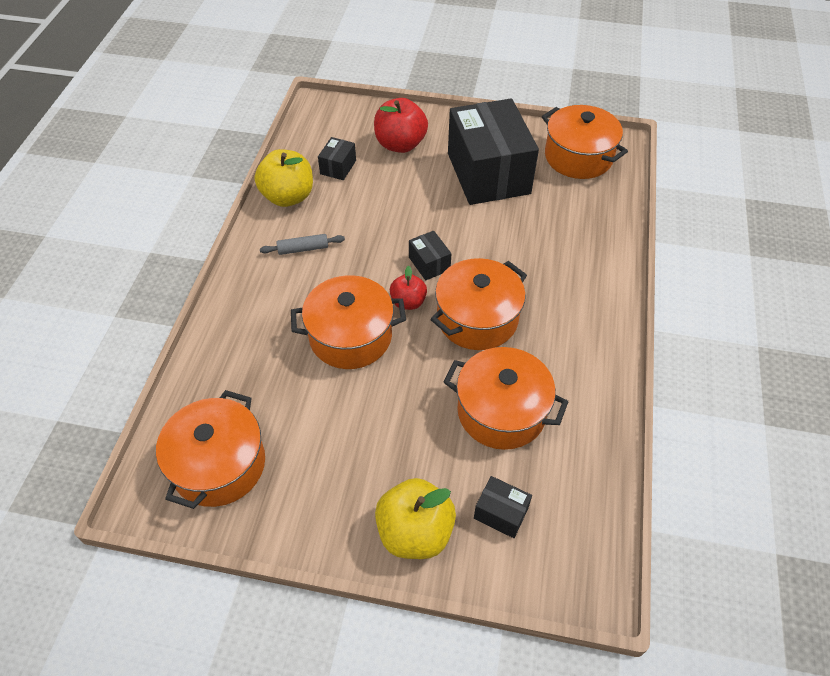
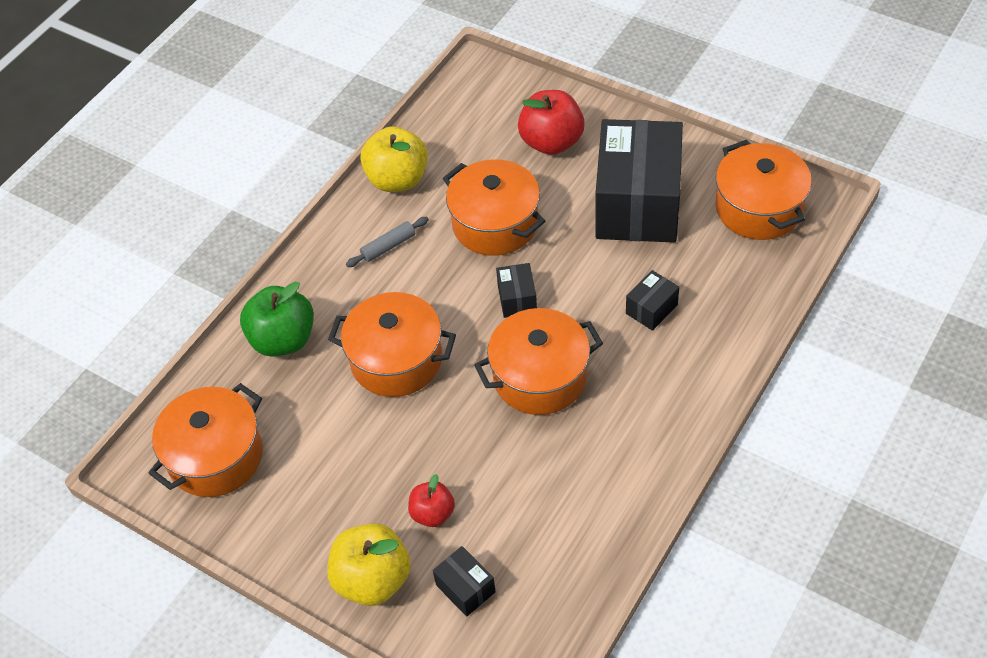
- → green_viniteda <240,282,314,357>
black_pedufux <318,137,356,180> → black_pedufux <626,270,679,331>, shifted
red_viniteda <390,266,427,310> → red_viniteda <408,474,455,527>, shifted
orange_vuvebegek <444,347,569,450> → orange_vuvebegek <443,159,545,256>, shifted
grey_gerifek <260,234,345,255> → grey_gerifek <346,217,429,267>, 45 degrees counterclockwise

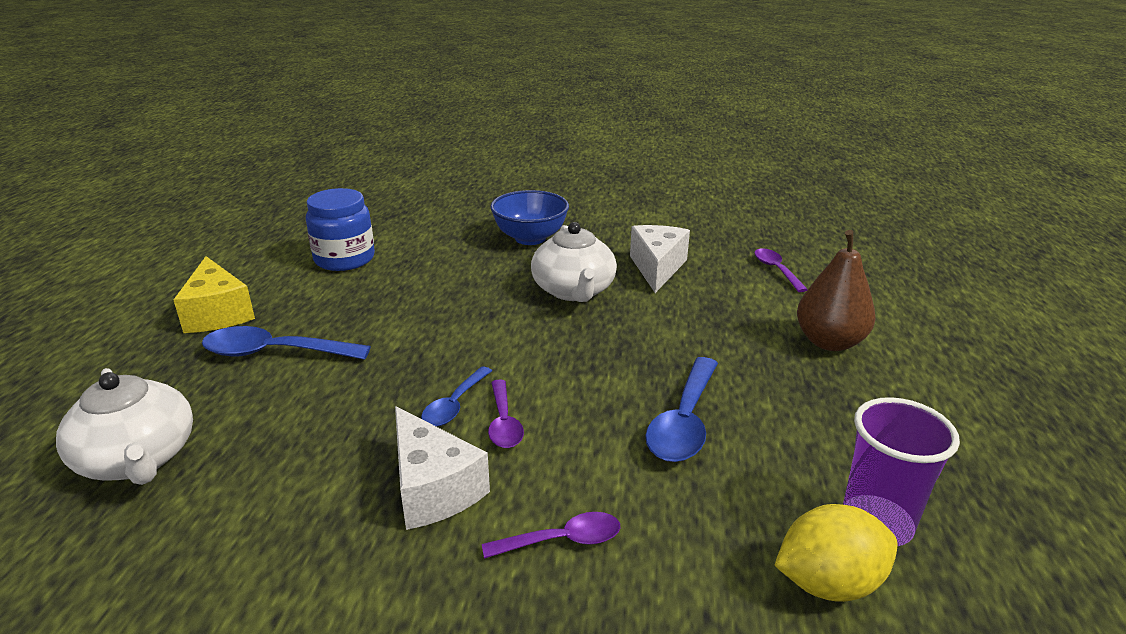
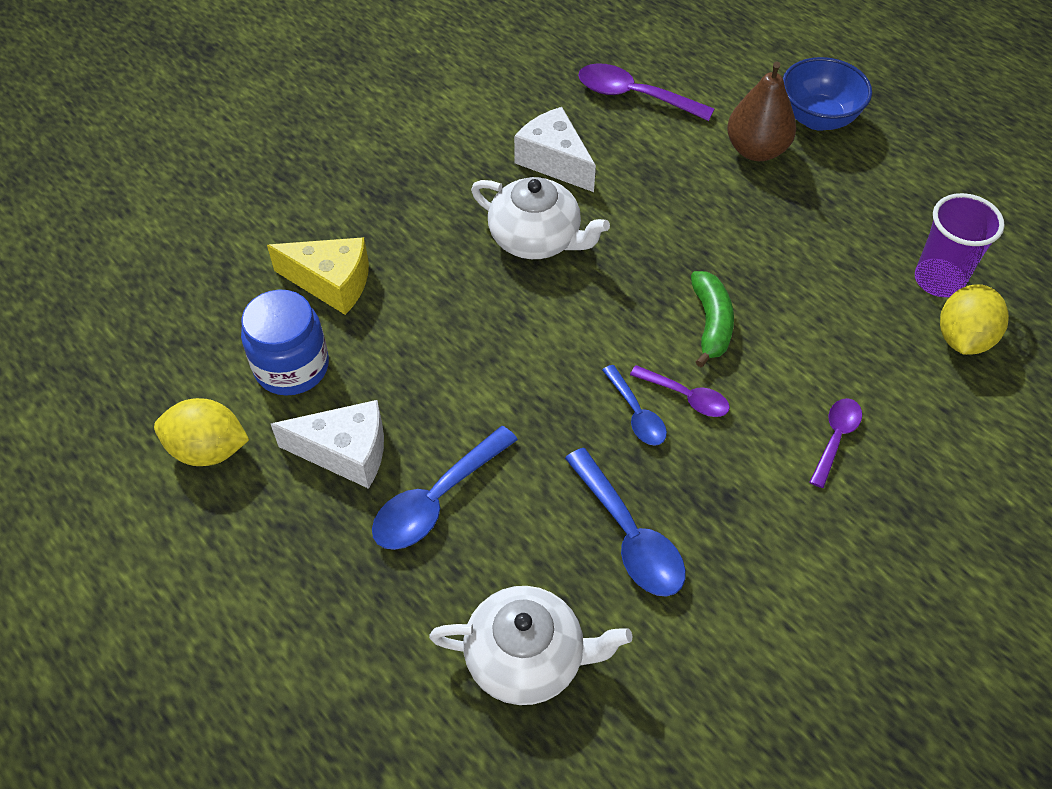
- → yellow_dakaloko <154,398,249,466>
- → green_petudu <691,271,734,367>
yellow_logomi <173,256,255,333> → yellow_logomi <267,237,369,315>, shifted
white_logomi <395,406,490,530> → white_logomi <271,400,384,489>, shifted
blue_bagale <490,190,569,245> → blue_bagale <783,57,872,131>, shifted
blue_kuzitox <645,357,718,462> → blue_kuzitox <565,448,686,597>, shifted
purple_kuzitox <755,248,808,292> → purple_kuzitox <578,63,714,121>, x1.63

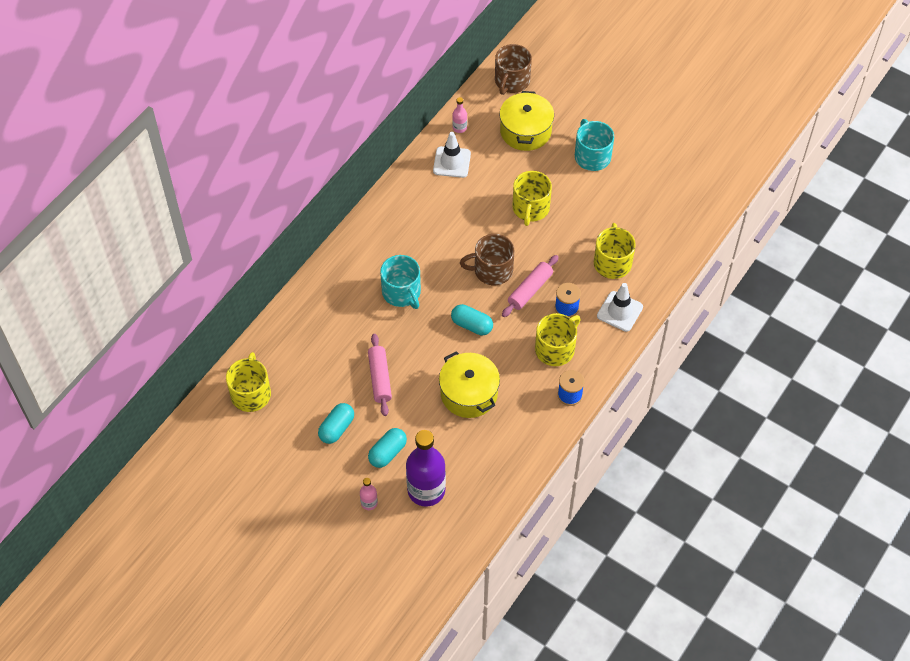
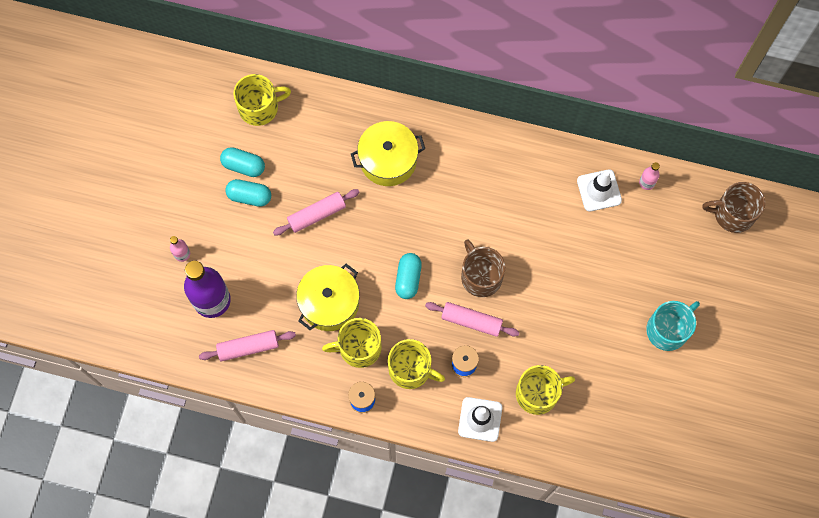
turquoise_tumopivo <380,255,421,309> → -
- → pink_gerifek <199,330,296,361>
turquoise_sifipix <368,428,407,468> → turquoise_sifipix <220,147,265,177>, shifted
yellow_vuvebegek <499,91,554,151> → yellow_vuvebegek <351,121,425,186>, shifted
yellow_tumopivo <512,171,552,226> → yellow_tumopivo <322,318,382,368>, shifted

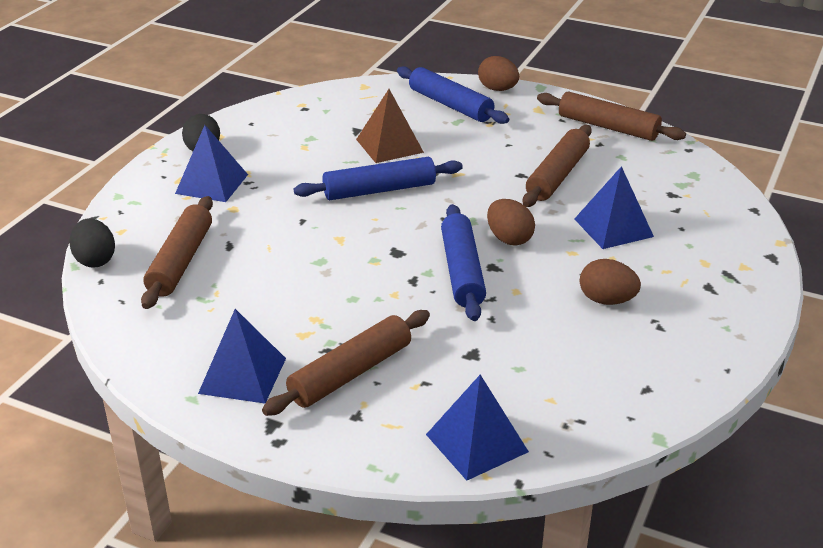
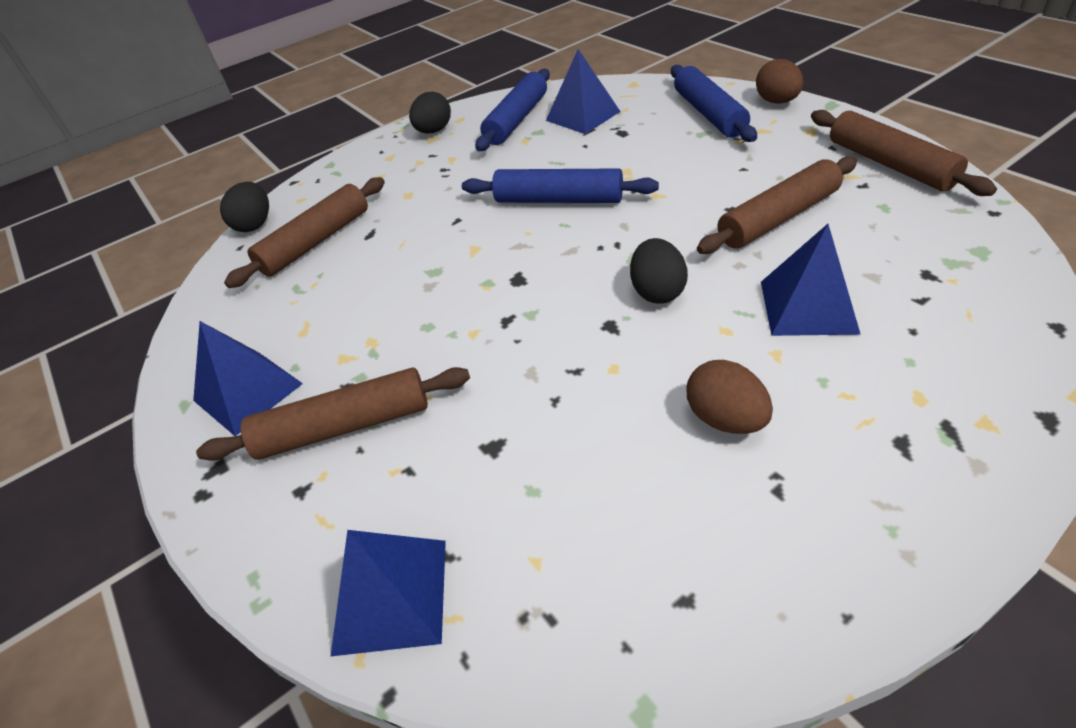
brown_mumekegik <356,89,424,163> → -
blue_mumekegik <175,125,248,202> → blue_mumekegik <546,49,621,134>, shifted
blue_gerifek <441,204,486,321> → blue_gerifek <475,69,550,151>, shifted
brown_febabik <487,199,535,246> → black_febabik <630,238,688,304>

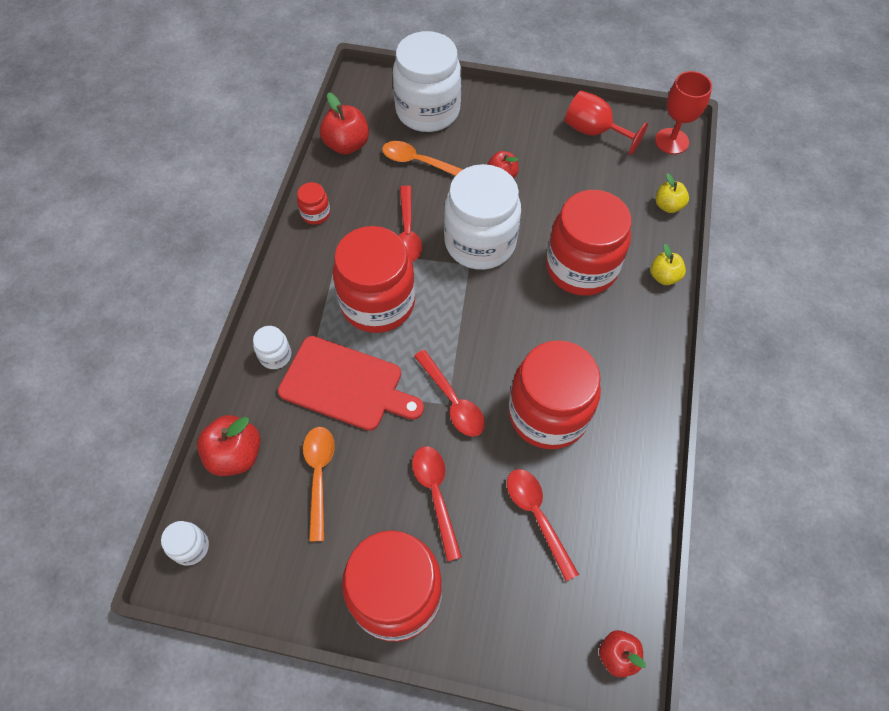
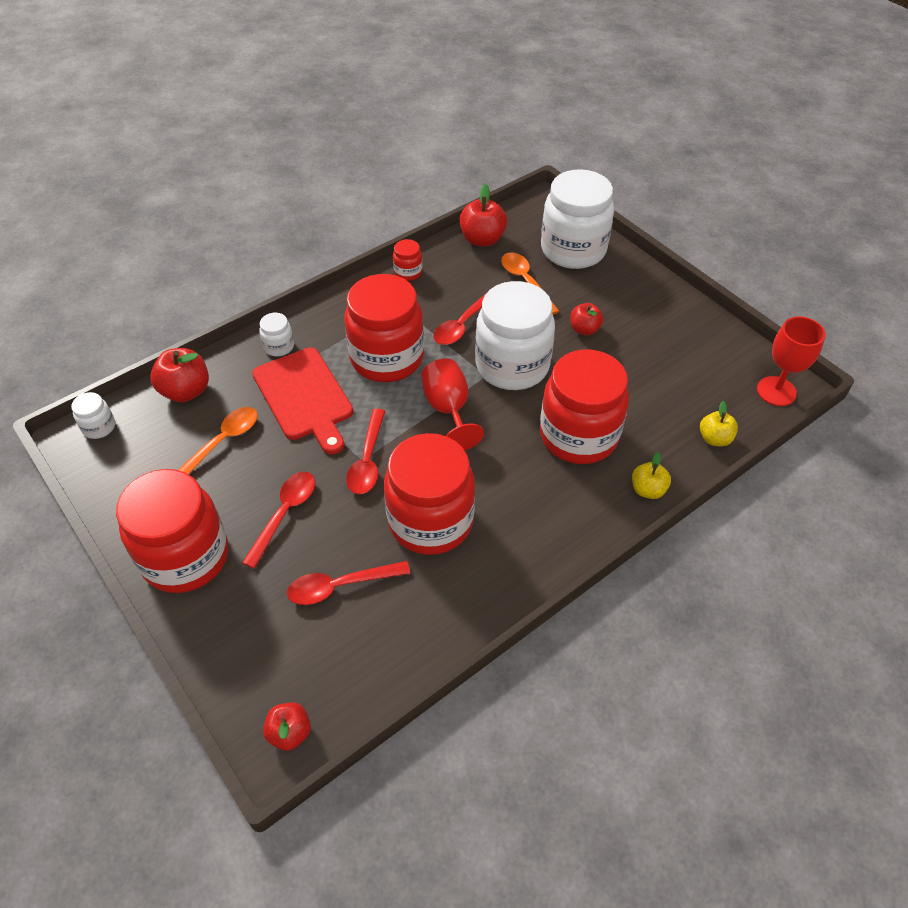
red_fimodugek <565,91,648,155> → red_fimodugek <421,358,484,450>, shifted
red_kuzitox <507,469,579,581> → red_kuzitox <287,561,411,605>, 120 degrees counterclockwise

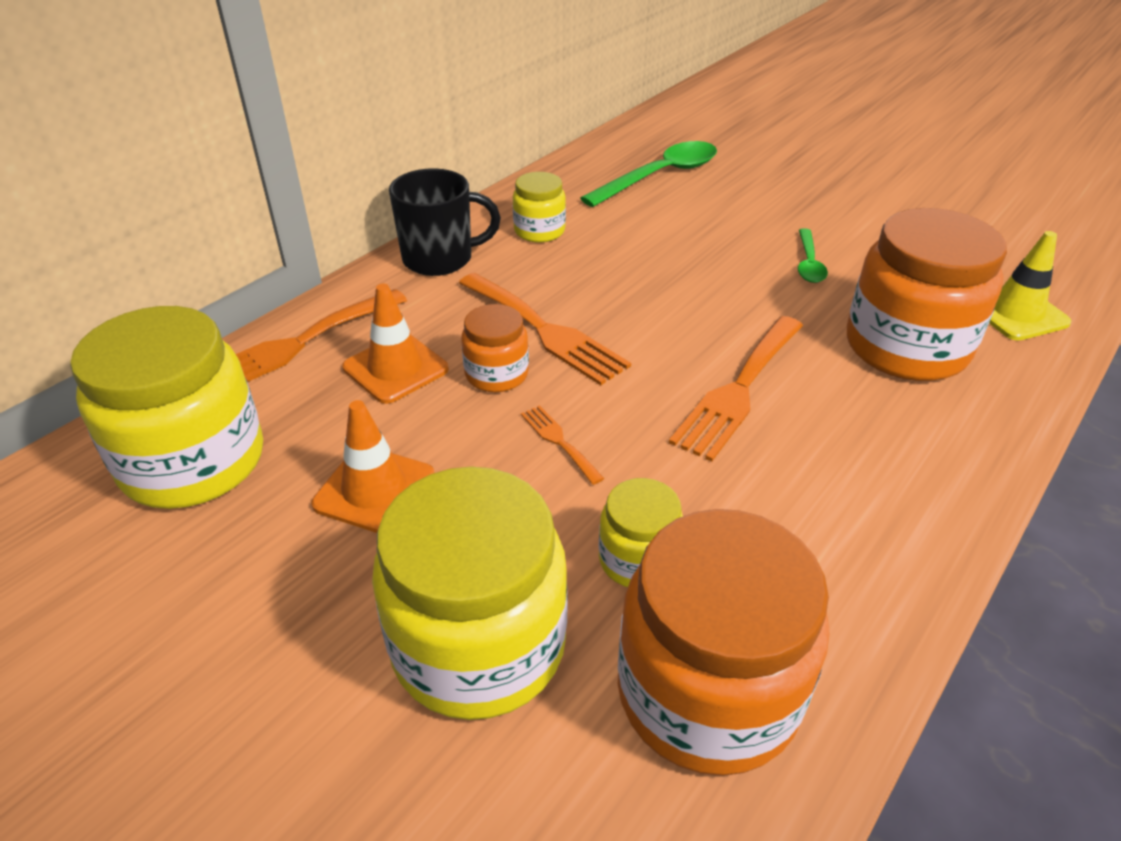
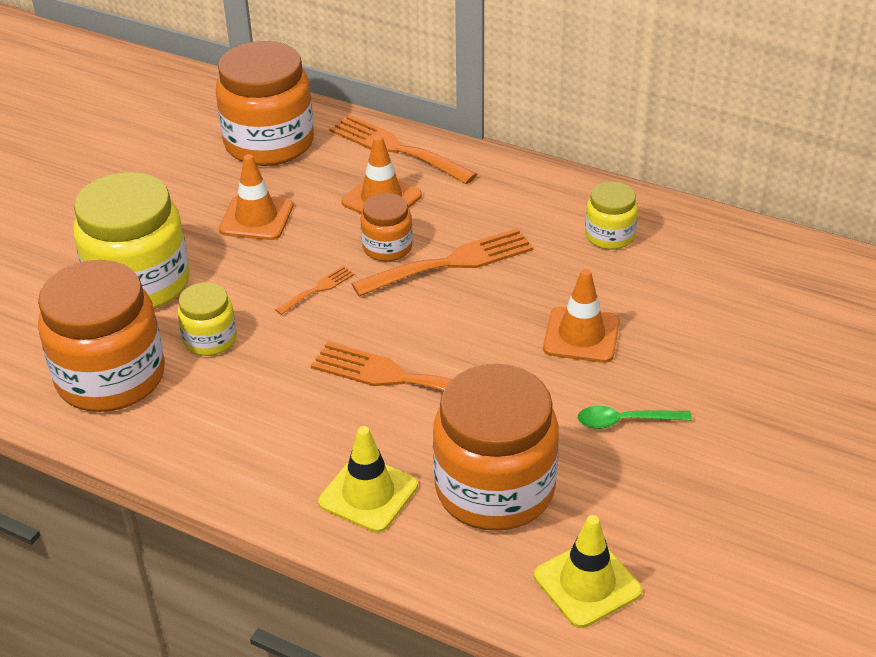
black_tumopivo <389,168,501,276> → -
green_kuzitox <580,141,717,207> → -
- → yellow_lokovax <318,426,418,533>
- → orange_lokovax <543,269,620,363>
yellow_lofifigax <70,306,263,509> → orange_lofifigax <216,41,314,166>
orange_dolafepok <459,273,631,385> → orange_dolafepok <351,228,533,297>, 150 degrees counterclockwise

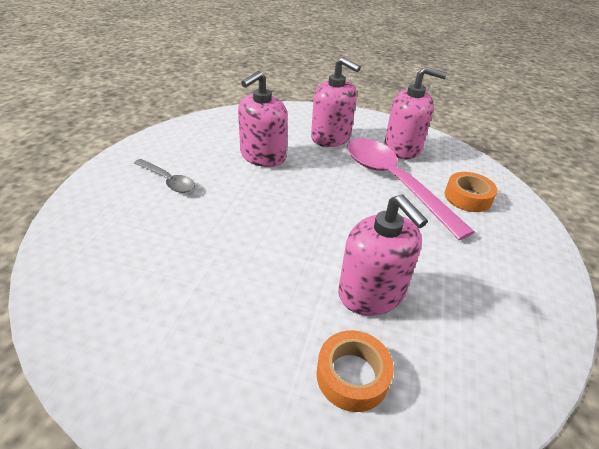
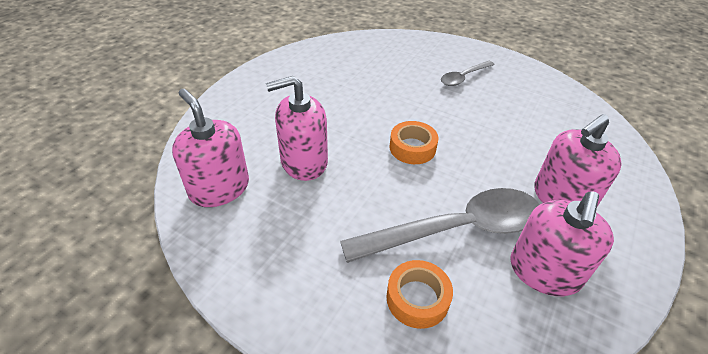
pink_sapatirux <238,71,287,167> → pink_sapatirux <172,89,249,207>, shifted
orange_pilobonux <316,330,394,412> → orange_pilobonux <390,121,438,164>, shifted
pink_kuzitox <347,138,475,240> → grey_kuzitox <340,188,539,263>

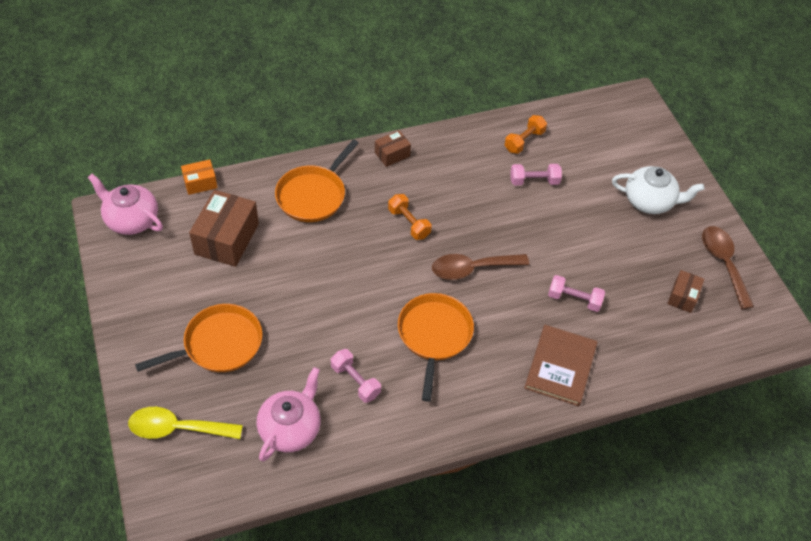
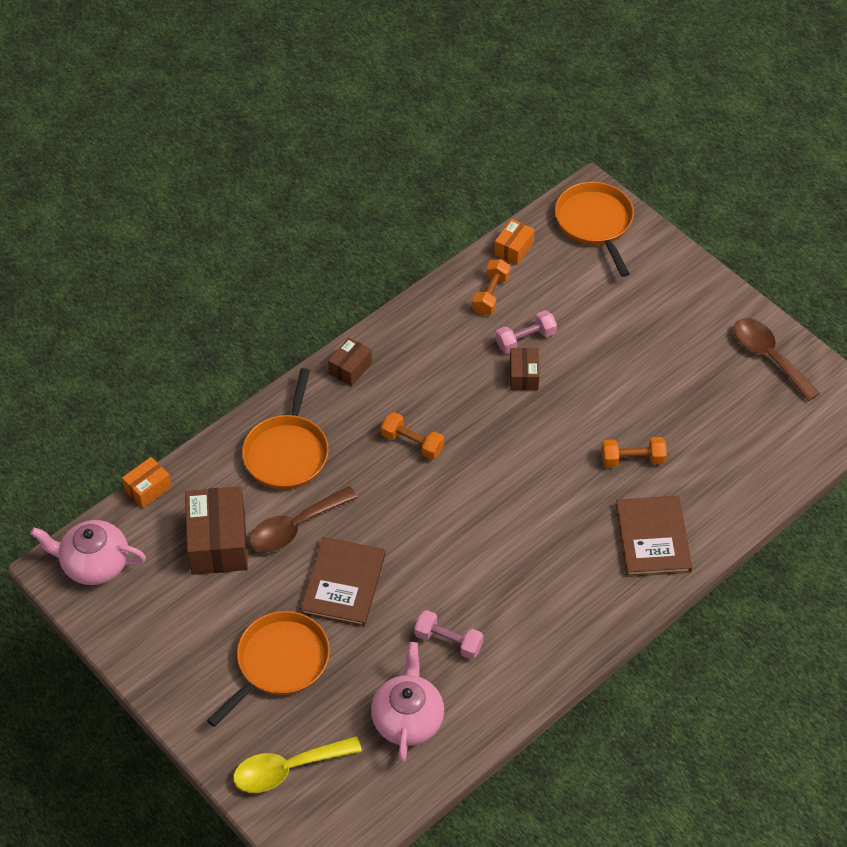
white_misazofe <612,166,704,214> → -
- → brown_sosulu <300,537,386,627>
- → orange_pedufux <494,219,535,265>
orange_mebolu <398,293,474,402> → orange_mebolu <555,182,634,277>, shifted
brown_kuzitox <432,254,529,280> → brown_kuzitox <249,486,358,552>, shifted
brown_pedufux <667,270,704,313> → brown_pedufux <510,348,540,390>, shifted
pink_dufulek <548,275,605,312> → orange_dufulek <602,437,667,467>

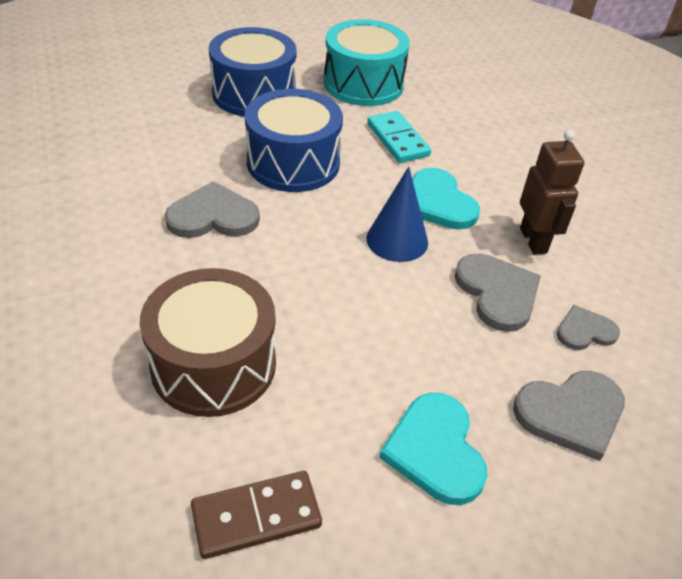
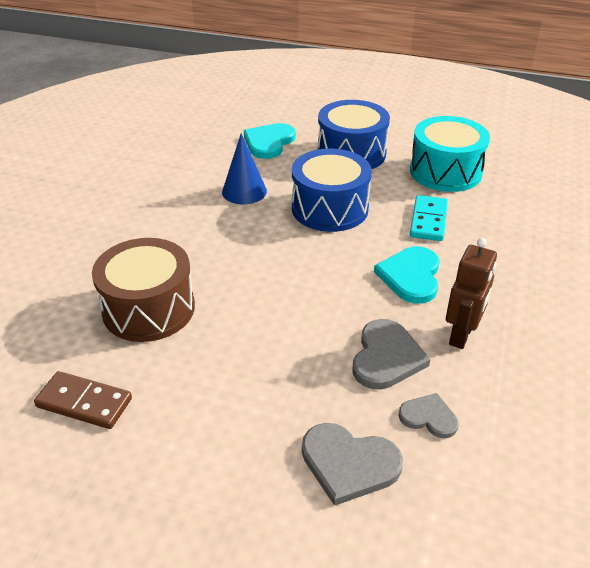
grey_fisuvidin <165,181,260,238> → -
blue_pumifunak <366,167,428,262> → blue_pumifunak <222,133,267,204>, shifted
turquoise_fisuvidin <379,393,487,505> → turquoise_fisuvidin <244,123,296,159>, shifted

